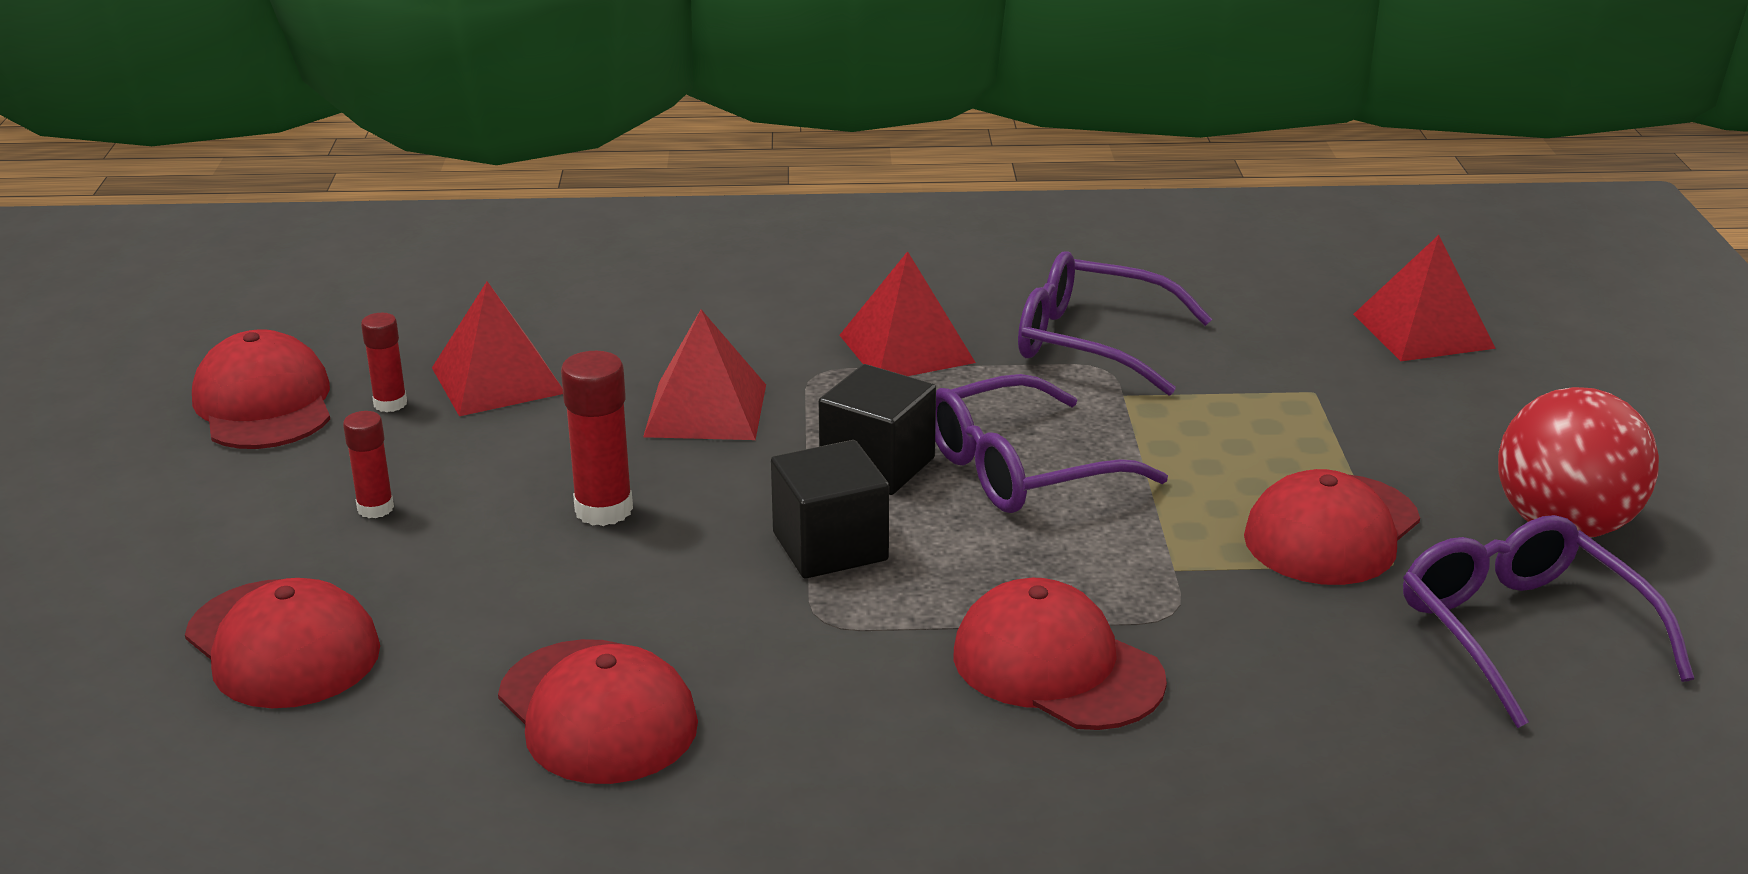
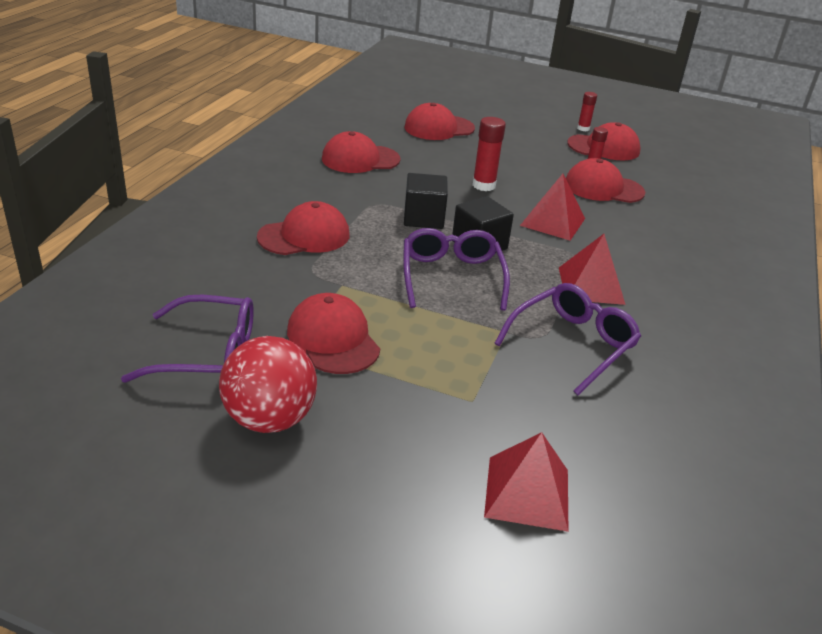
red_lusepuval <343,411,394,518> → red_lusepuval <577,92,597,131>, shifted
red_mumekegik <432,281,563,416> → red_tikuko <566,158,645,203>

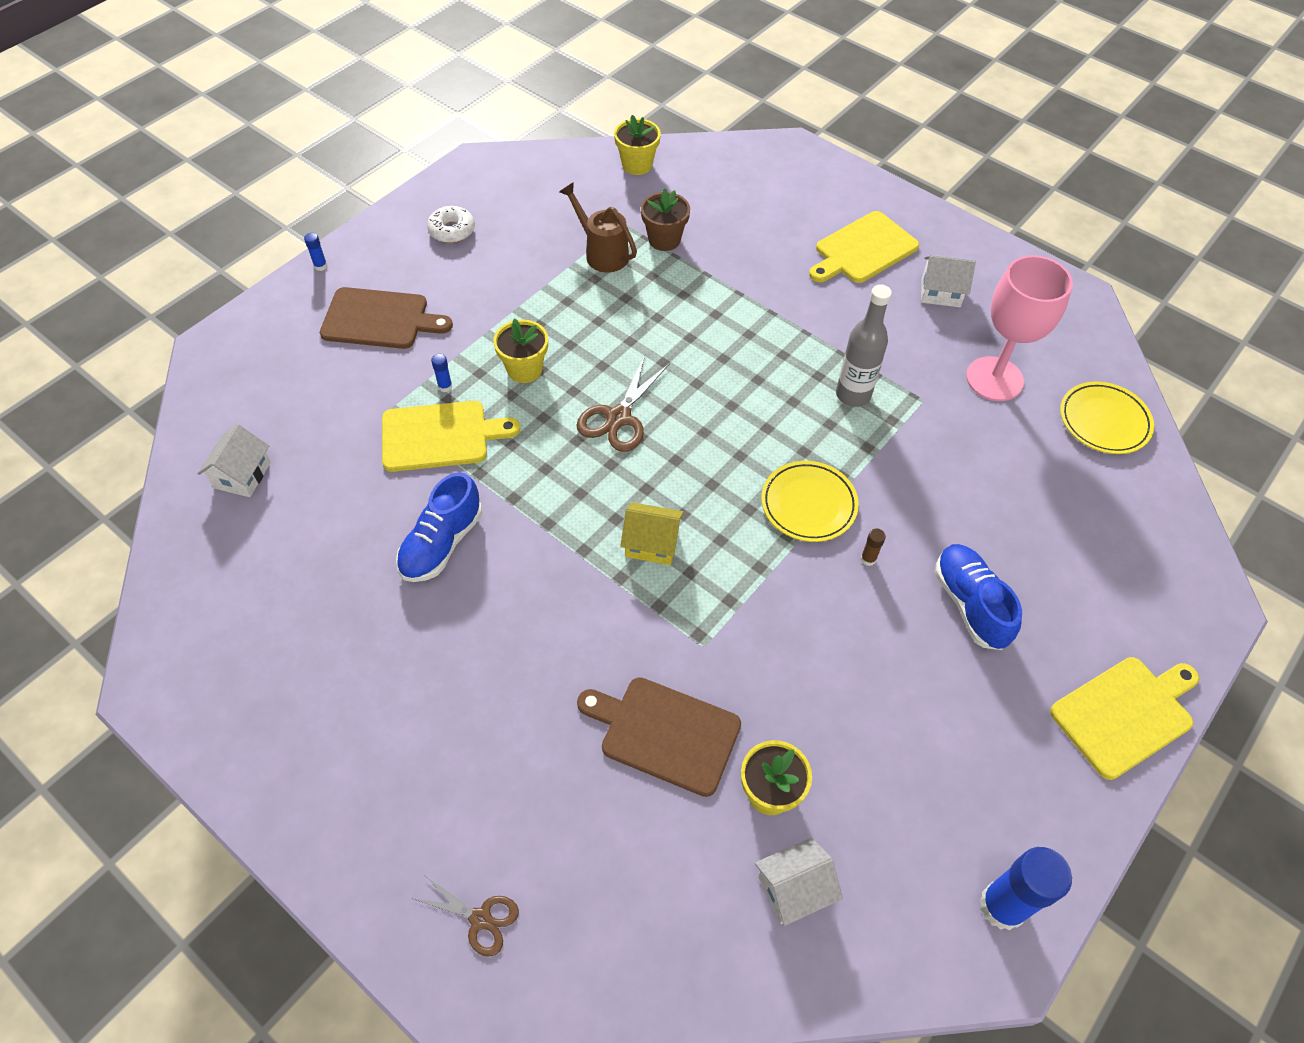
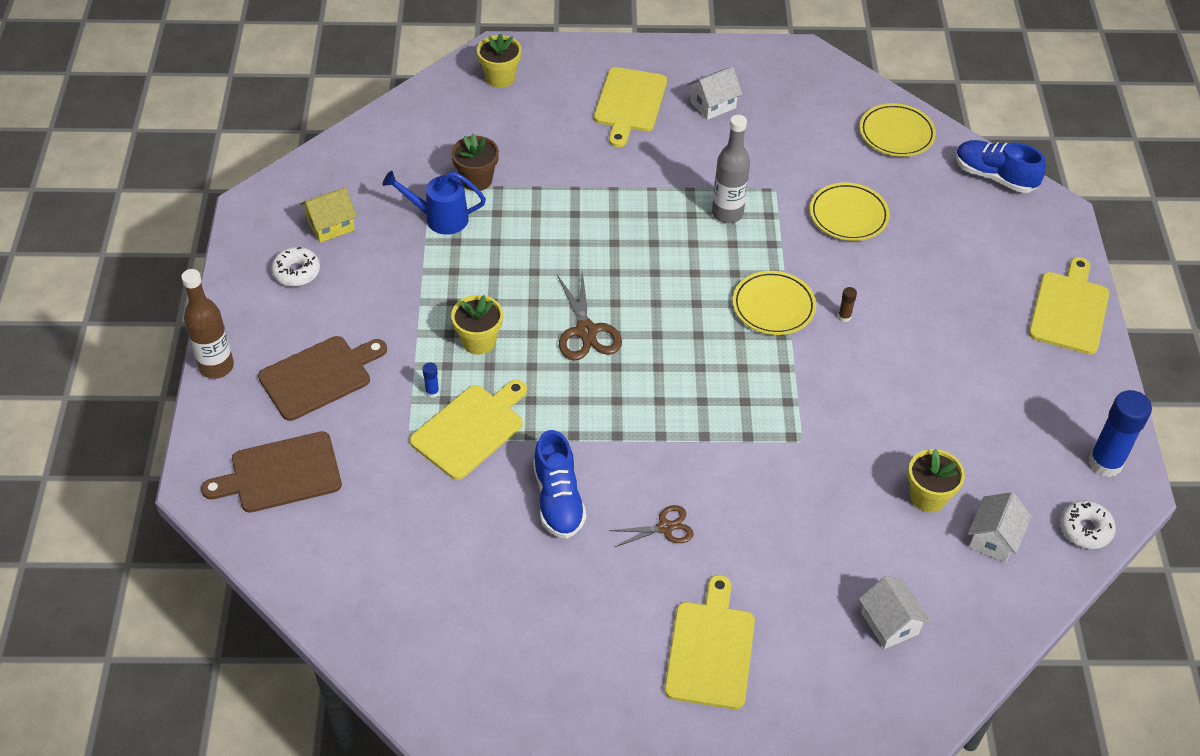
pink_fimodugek <966,255,1073,401> → -
- → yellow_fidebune <664,575,755,709>
- → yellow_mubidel <810,182,890,241>
- → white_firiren <1060,500,1116,549>
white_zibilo <198,424,271,497> → white_zibilo <859,576,931,649>, shifted
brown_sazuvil <411,875,519,957> → brown_sazuvil <609,505,694,547>, shifted
brown_fidebune <577,677,741,797> → brown_fidebune <201,431,342,513>, shifted
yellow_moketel <614,115,661,175> → yellow_moketel <477,33,522,88>, shifted
yellow_zibilo <620,502,684,565> → yellow_zibilo <300,187,357,243>, shifted
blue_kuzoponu <935,544,1022,650> → blue_kuzoponu <955,140,1046,193>, shifted
blue_lusepuval <304,233,327,271> → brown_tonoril <181,269,234,379>
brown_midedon <559,182,637,273> → blue_midedon <383,171,486,235>

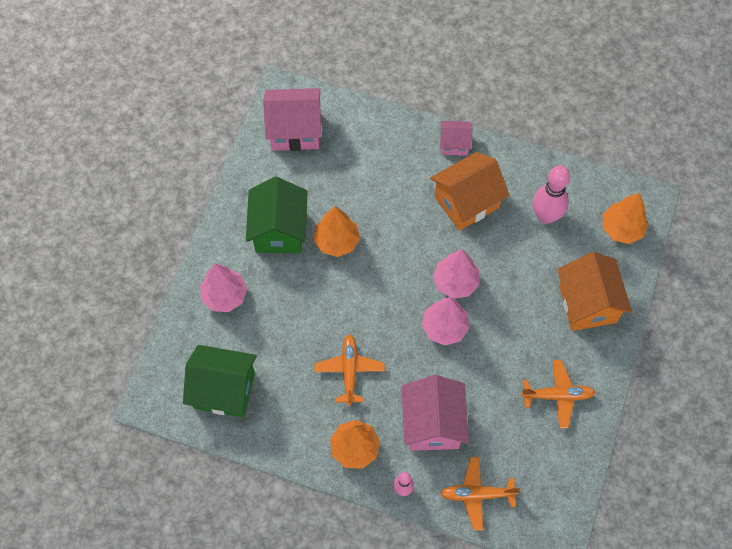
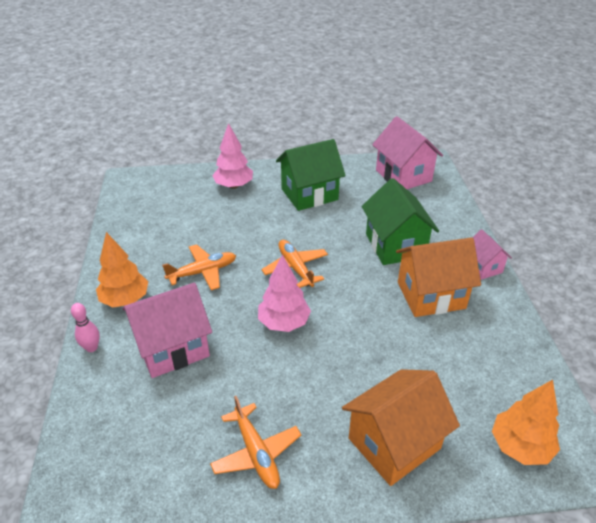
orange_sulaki <314,206,360,257> → -
pink_sulaki <433,249,480,299> → -
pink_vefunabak <533,166,570,224> → -
green_zibilo <183,345,257,418> → green_zibilo <362,178,439,265>, shifted
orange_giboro <440,457,520,530> → orange_giboro <262,240,328,288>, shifted
orange_zibilo <430,152,510,231> → orange_zibilo <396,237,481,317>, 45 degrees counterclockwise

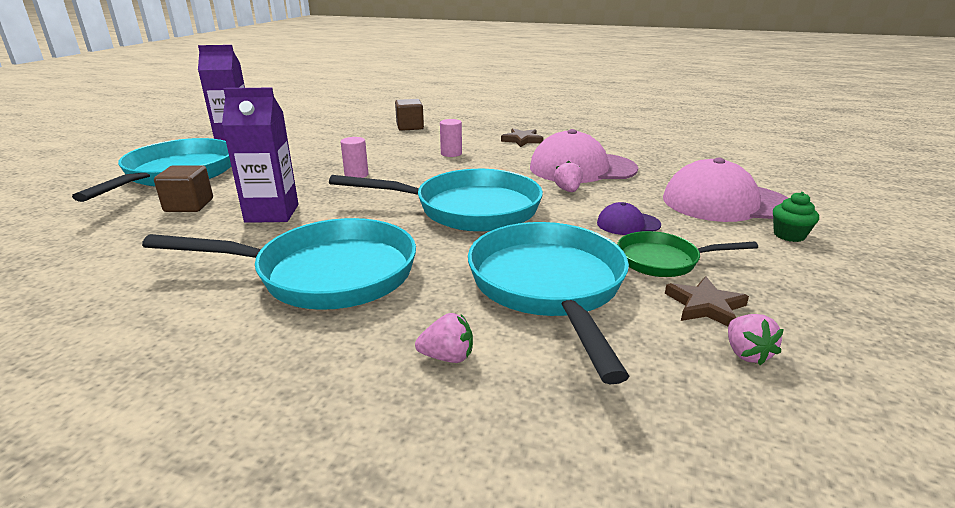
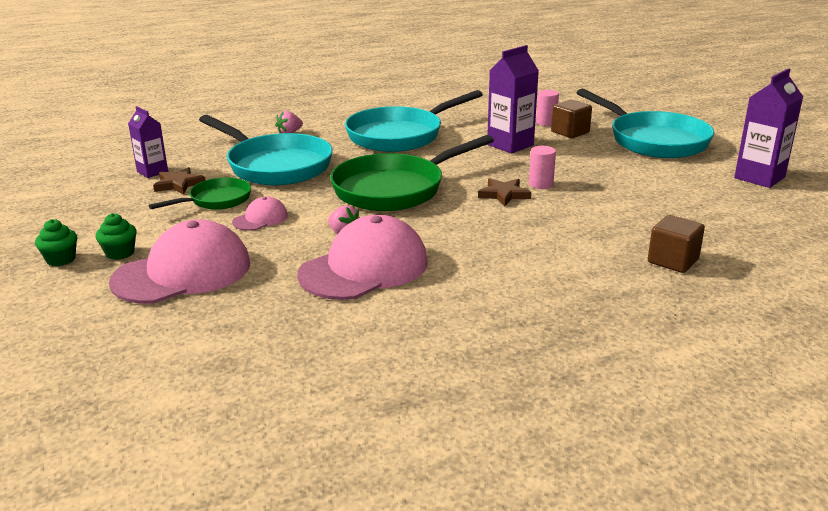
- → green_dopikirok <35,219,77,266>
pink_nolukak <440,119,462,157> → pink_nolukak <536,90,559,126>, shifted
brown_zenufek <501,128,543,147> → brown_zenufek <478,178,531,206>, shifted
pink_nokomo <728,314,784,365> → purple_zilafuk <128,106,168,178>
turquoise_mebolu <329,169,543,232> → green_mebolu <330,135,494,211>
purple_tikuko <597,202,661,235> → pink_tikuko <232,196,288,231>

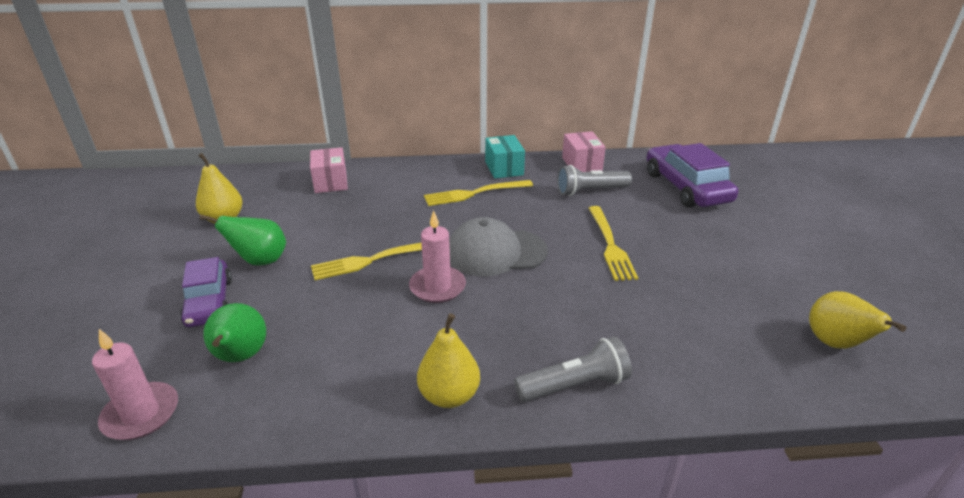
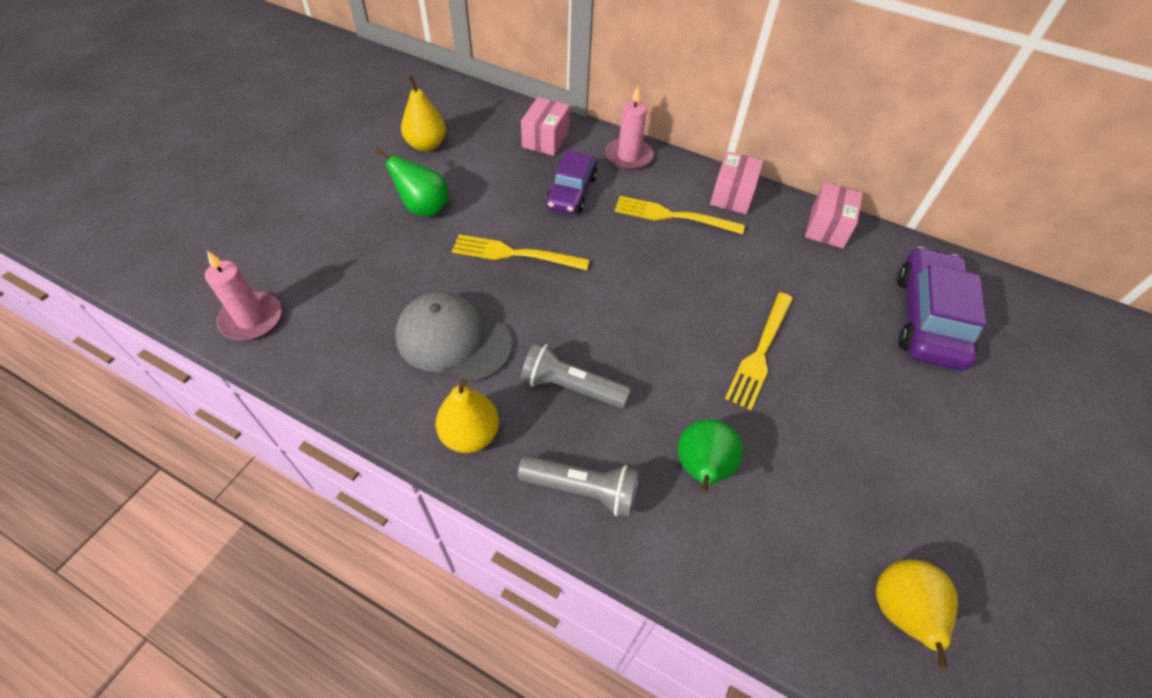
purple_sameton <180,257,232,327> → purple_sameton <546,150,597,214>, shifted
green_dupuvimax <203,303,266,362> → green_dupuvimax <678,419,743,494>, shifted
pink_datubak <409,210,466,303> → pink_datubak <605,86,654,170>, shifted
grey_tikuko <449,217,548,276> → grey_tikuko <395,291,512,383>, shifted
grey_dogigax <557,165,632,196> → grey_dogigax <521,342,631,409>, shifted
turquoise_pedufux <485,135,525,179> → pink_pedufux <710,151,763,214>

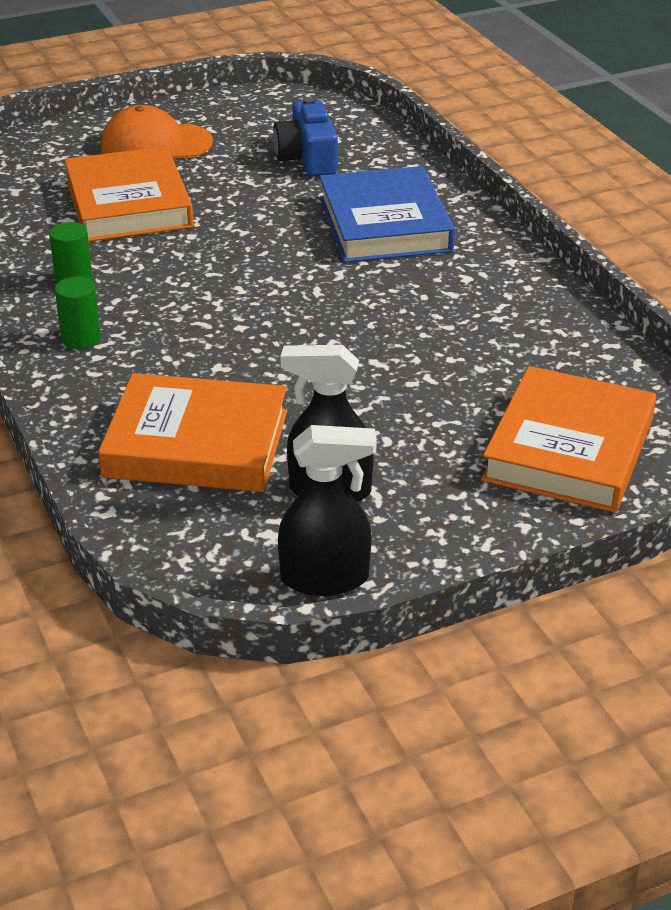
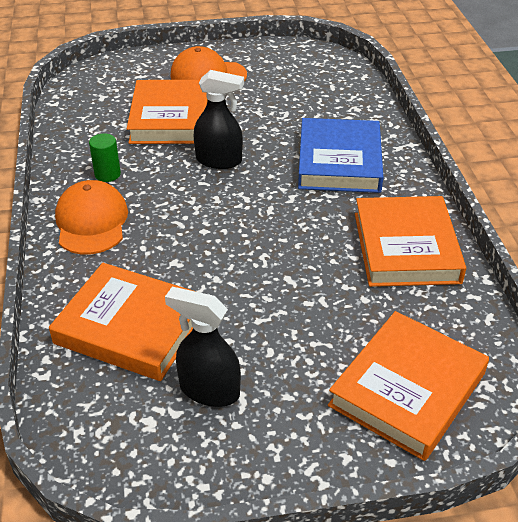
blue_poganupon <273,97,338,177> → -
- → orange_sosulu <355,196,466,287>
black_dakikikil <278,425,377,596> → black_dakikikil <194,70,244,169>, shifted
green_nolukak <55,277,101,349> → orange_tikuko <55,180,128,254>

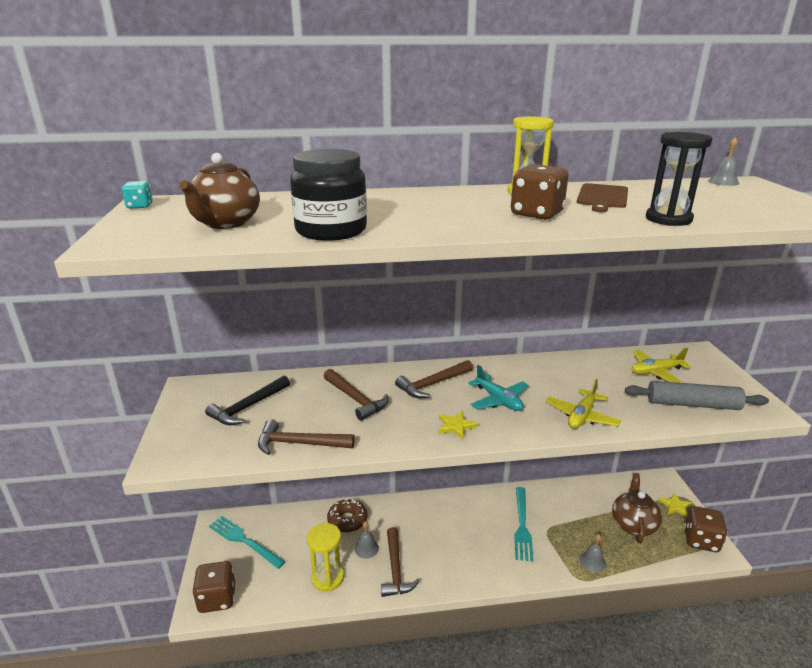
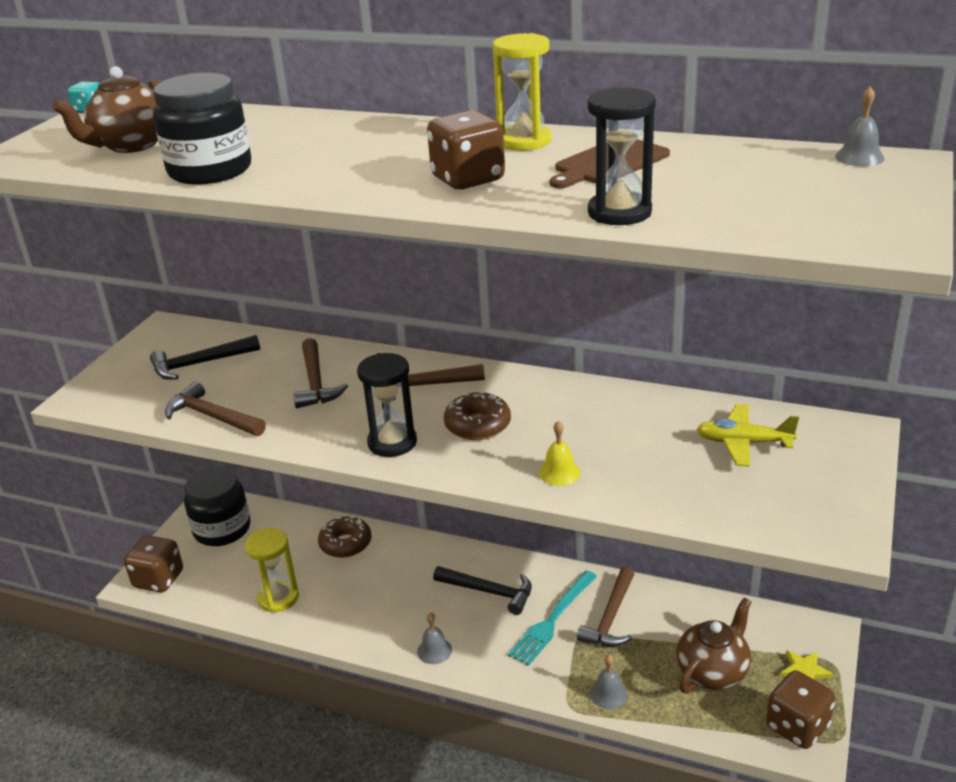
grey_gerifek <625,381,769,410> → -
- → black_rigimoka <433,566,532,615>
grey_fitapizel <354,521,379,558> → grey_fitapizel <417,612,452,664>, shifted
brown_rigimoka <381,527,419,597> → brown_rigimoka <577,567,634,647>, shifted
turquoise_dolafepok <209,516,286,569> → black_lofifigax <184,467,250,546>
yellow_zenufek <438,411,478,439> → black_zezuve <357,353,417,457>
turquoise_giboro <468,365,529,411> → brown_firiren <444,391,511,440>
yellow_giboro <546,379,621,429> → yellow_fitapizel <539,421,580,486>

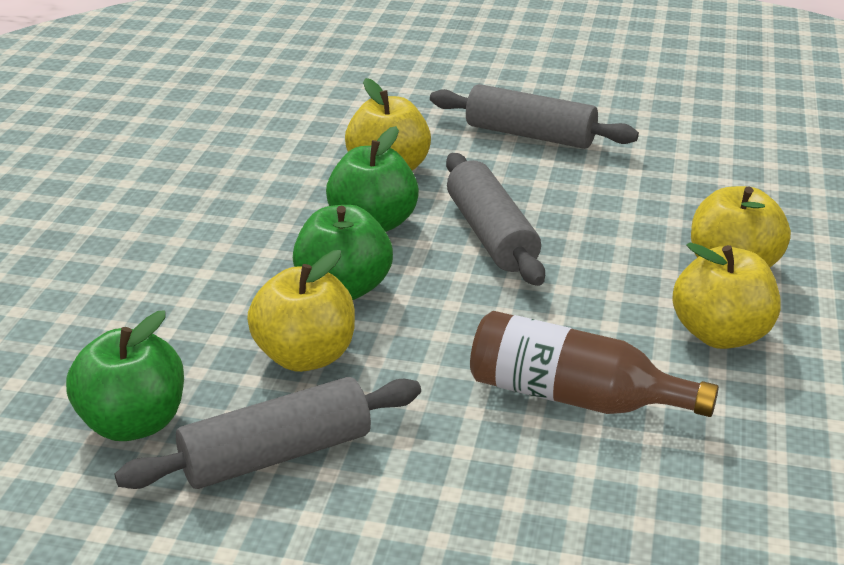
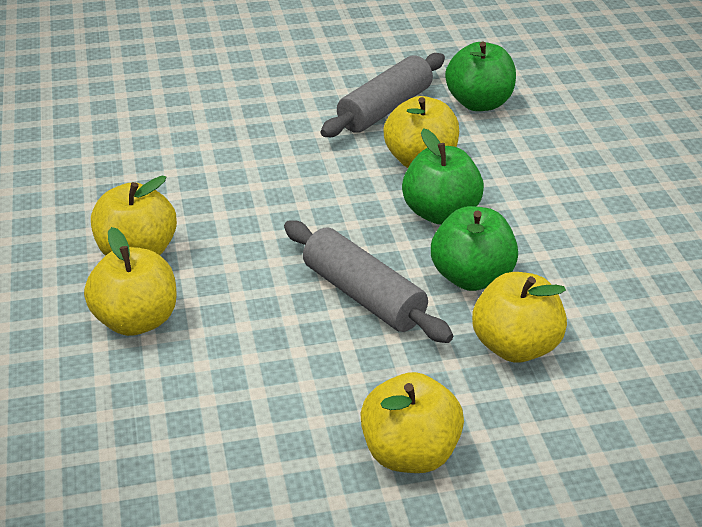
brown_tonoril <470,311,719,417> → -
grey_gerifek <430,84,639,149> → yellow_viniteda <360,372,464,473>

